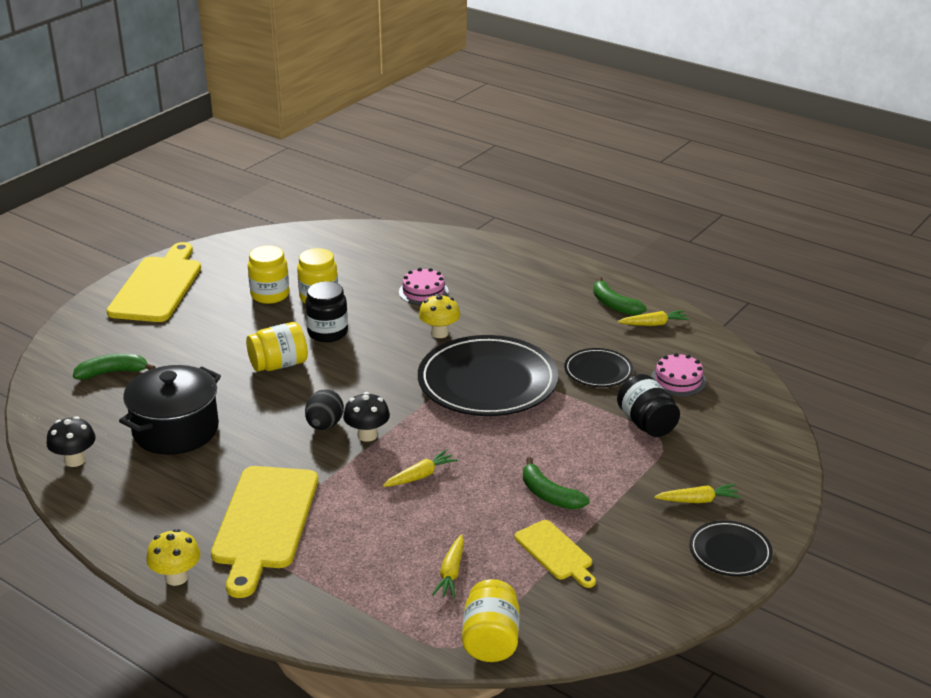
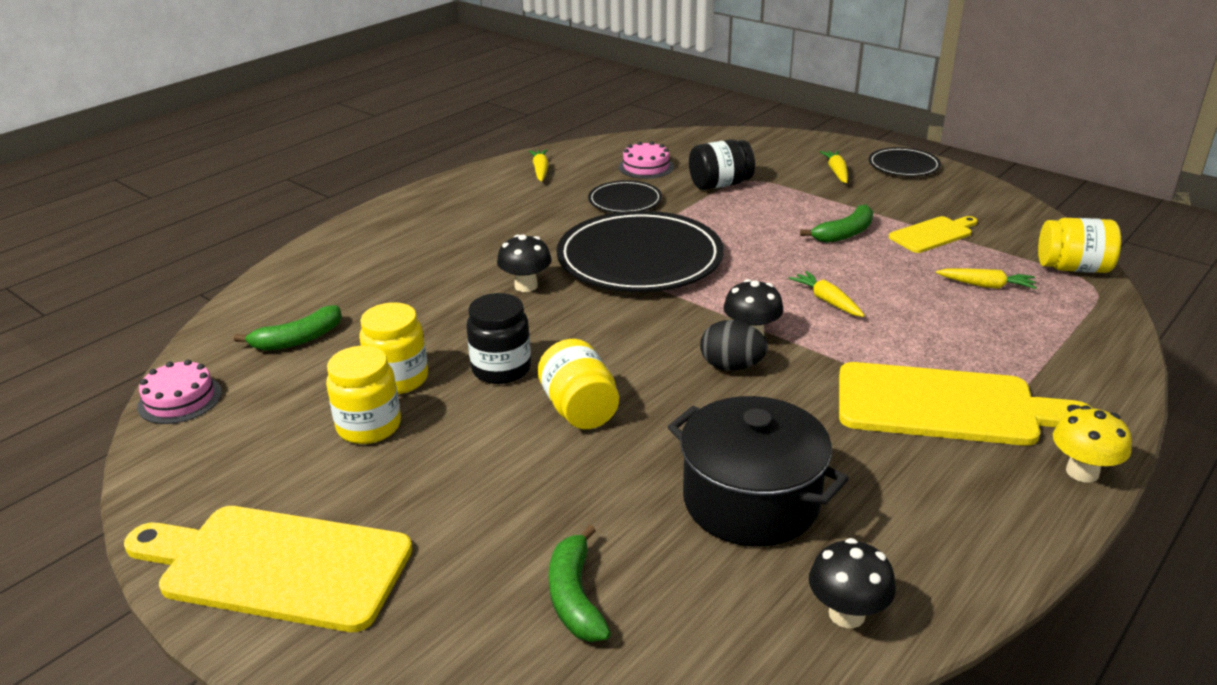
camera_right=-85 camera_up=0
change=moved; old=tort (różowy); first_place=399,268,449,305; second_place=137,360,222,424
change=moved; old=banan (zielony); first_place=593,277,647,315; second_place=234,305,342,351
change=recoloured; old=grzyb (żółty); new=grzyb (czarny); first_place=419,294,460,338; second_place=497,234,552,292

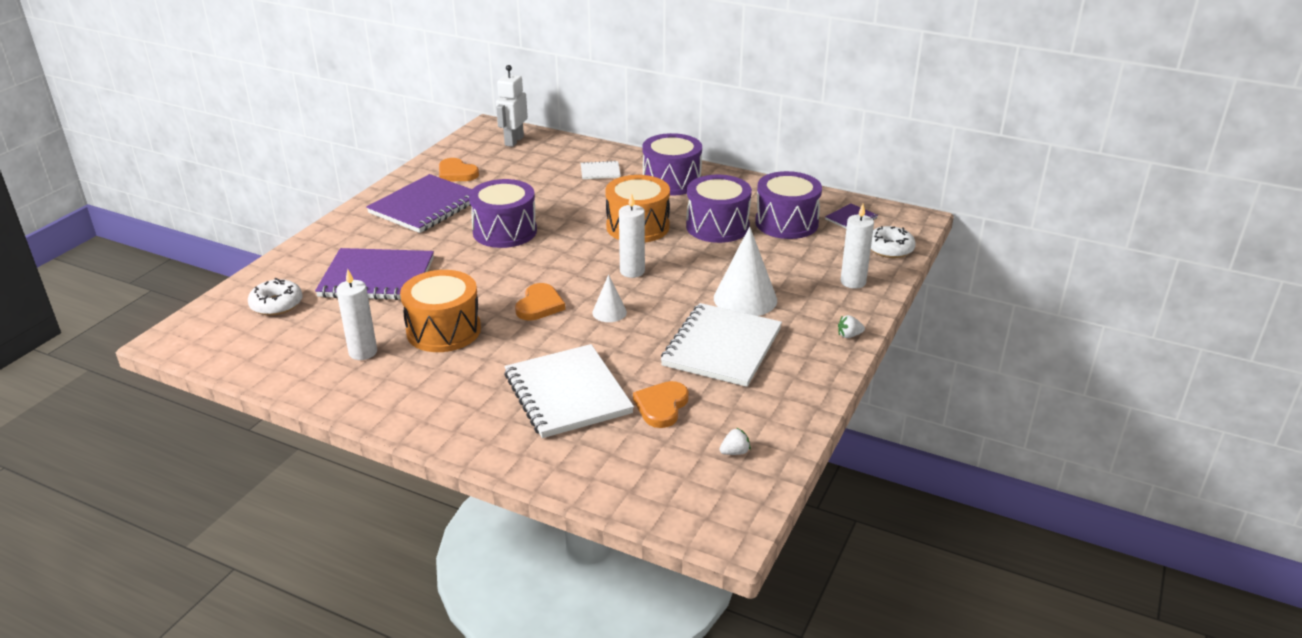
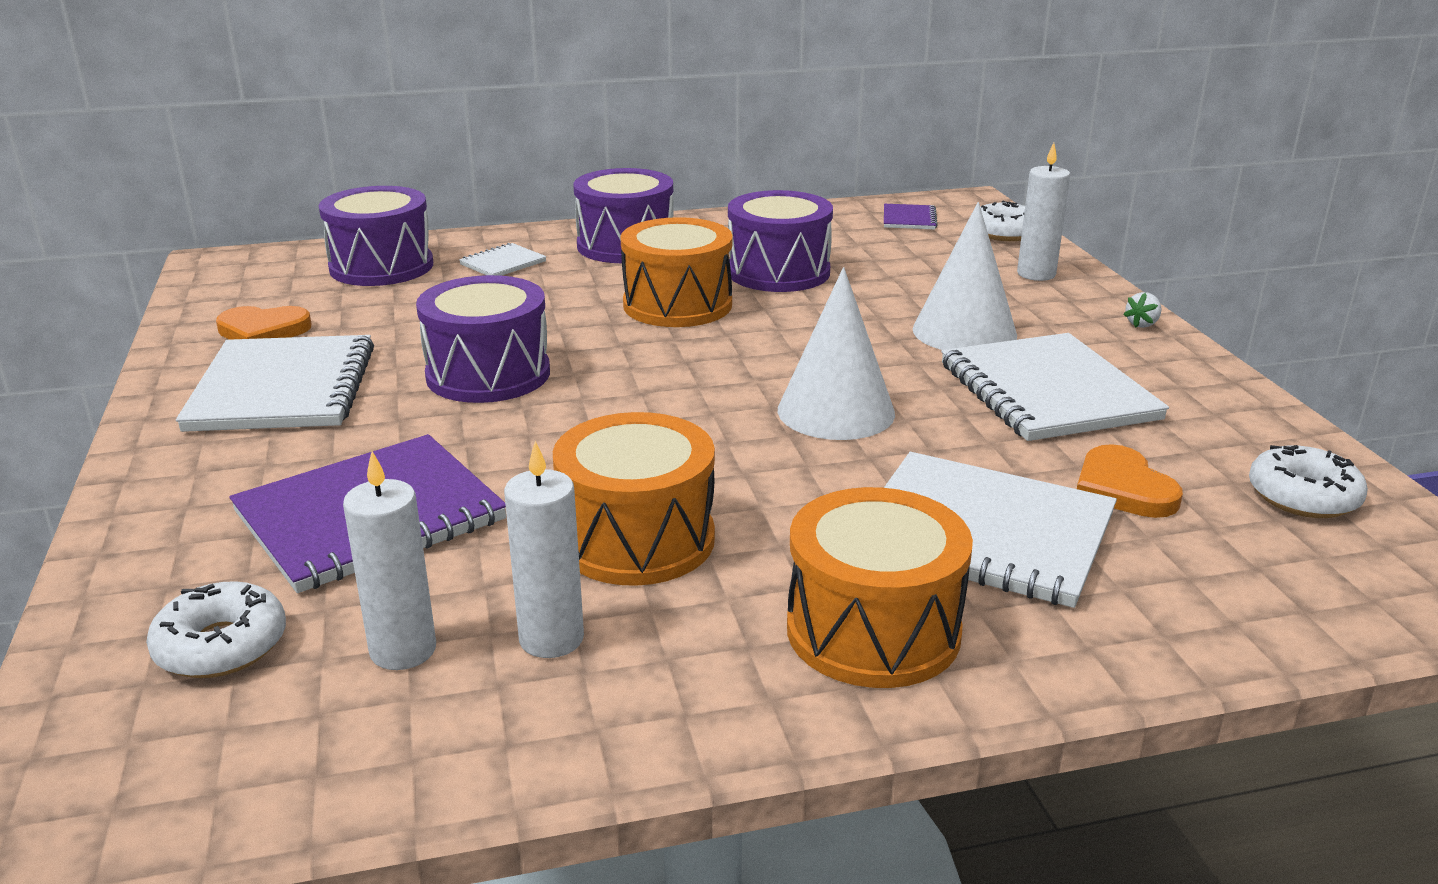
camera_right=-40 camera_up=-5
change=removed; old=robot (biały); first_place=496,65,528,147
change=moved; old=bęben (fioletowy); first_place=755,171,822,239; second_place=319,186,433,286
change=recoloured; old=zeszyt (fioletowy); new=zeszyt (biały); first_place=366,174,472,233; second_place=176,335,374,432
change=moved; old=świeca (biały); first_place=619,193,645,278; second_place=343,451,436,670
change=resized; old=stożek (biały); first_place=592,274,627,322; second_place=778,267,895,440; factor=1.88
change=removed; old=serce (pomarańczowy); first_place=515,283,565,321
change=replaced; old=truskawka (biały); new=donut (biały); first_place=719,428,751,455; second_place=1249,445,1368,518
change=added; new=bęben (pomarańczowy); second_place=787,487,973,688

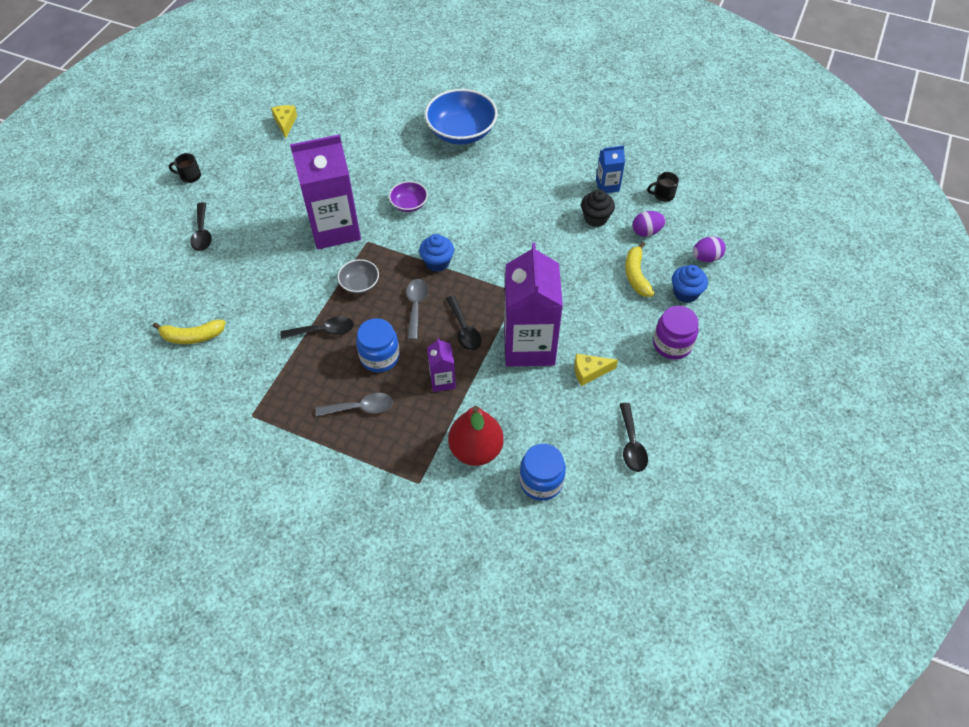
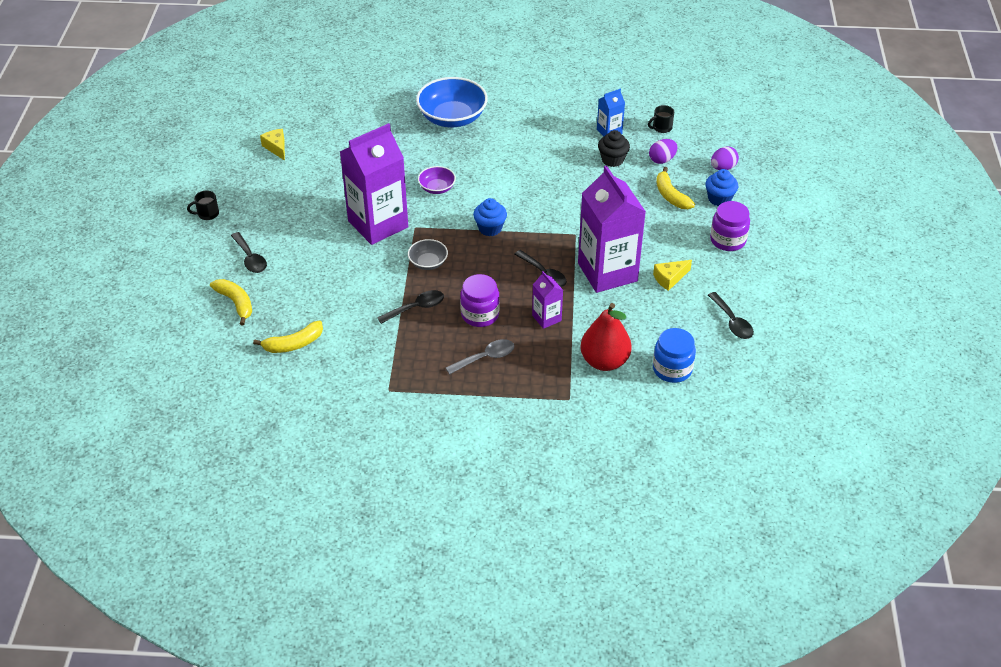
camera_right=-20 camera_up=-10
change=removed; old=łyżka (szary); first_place=406,279,428,340
change=recoloured; old=słoik (niebieski); new=słoik (fioletowy); first_place=356,318,400,372; second_place=460,274,500,327
change=added; new=banan (żółty); second_place=210,279,252,325

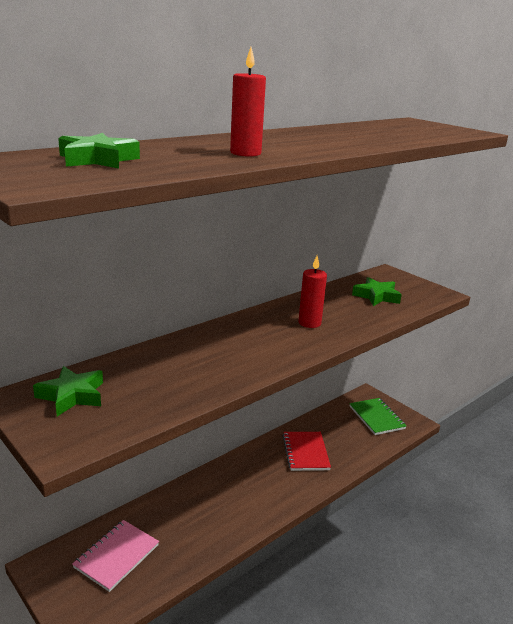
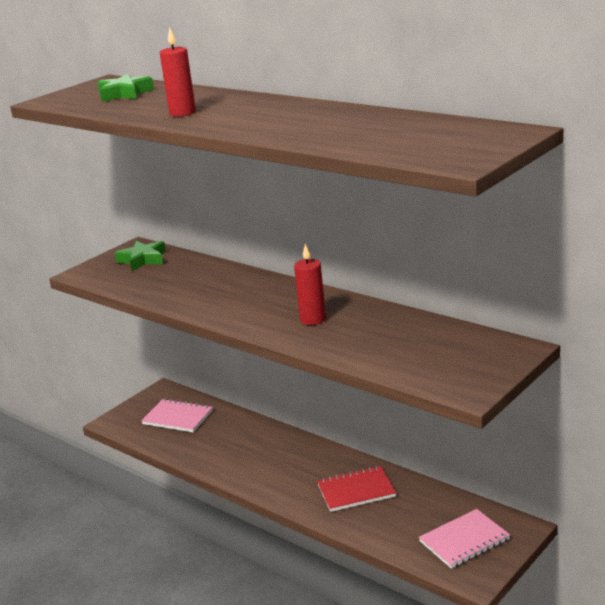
camera_right=85 camera_up=0
change=removed; old=gwiazda (zielony); first_place=352,277,402,306
change=recoloured; old=zeszyt (zielony); new=zeszyt (różowy); first_place=349,398,406,435; second_place=419,509,510,569

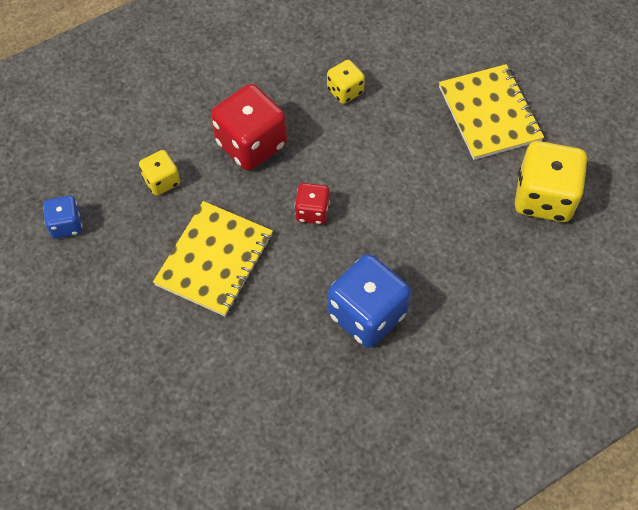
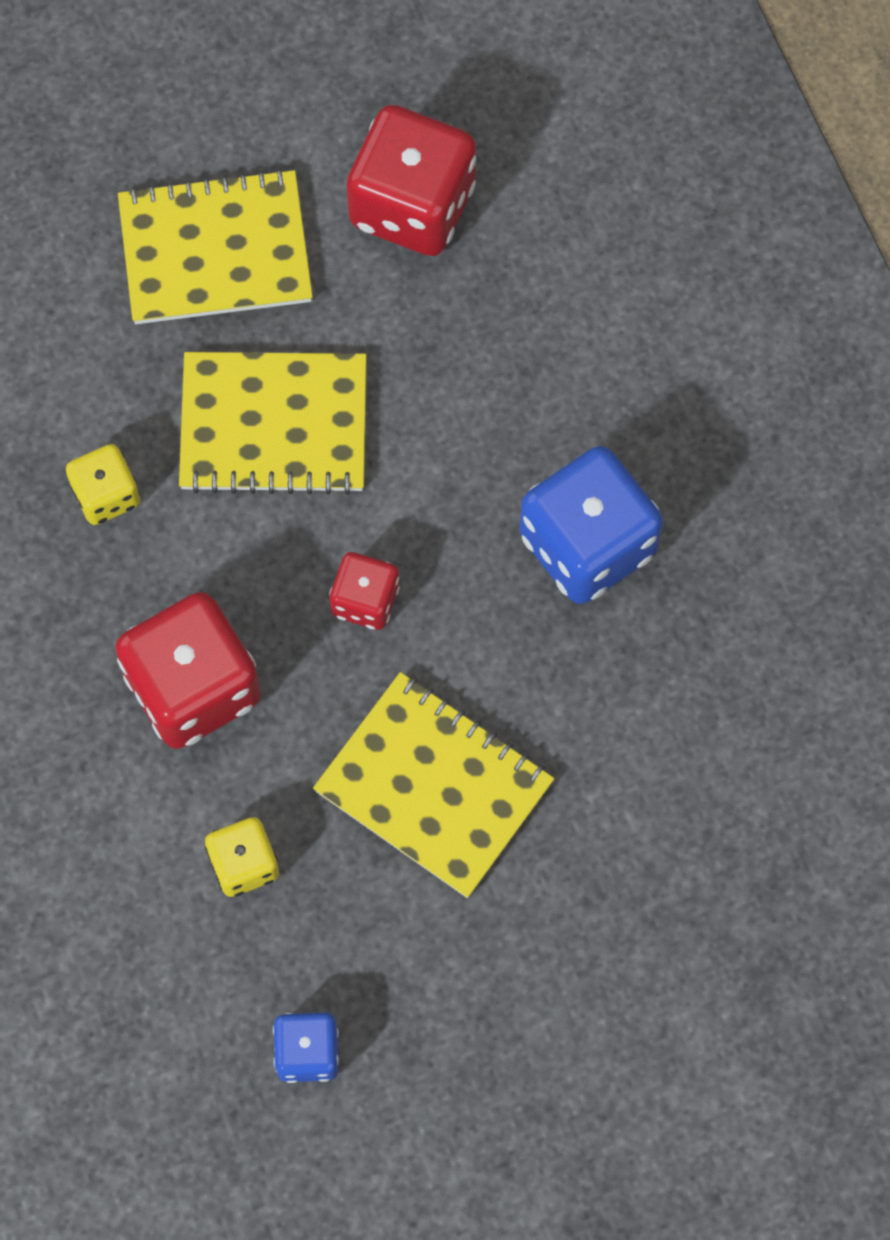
camera_right=-80 camera_up=10
change=recoloured; old=kostka do gry (żółty); new=kostka do gry (czerwony); first_place=515,141,588,222; second_place=347,105,476,256
change=added; new=zeszyt (żółty); second_place=179,352,366,495

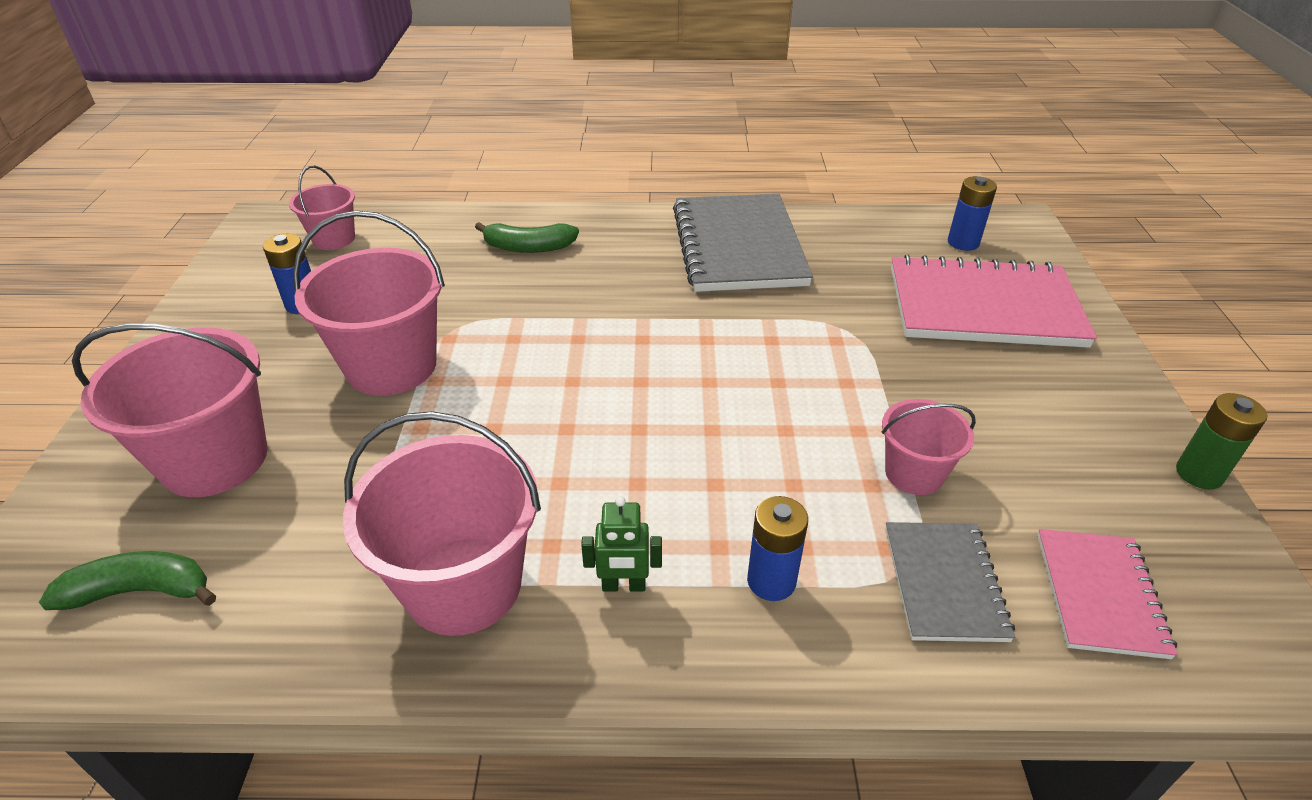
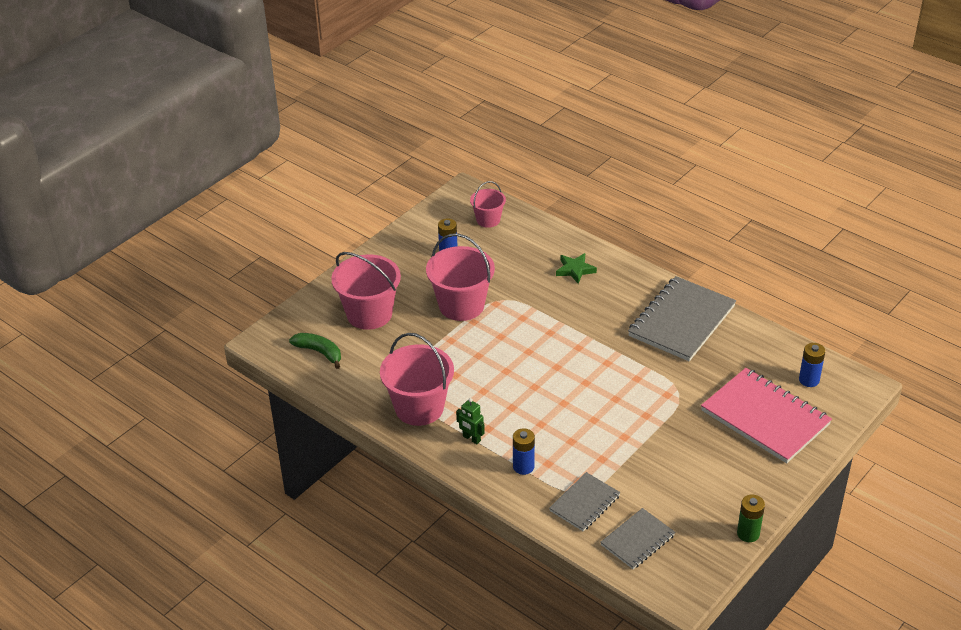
camera_right=40 camera_up=0
change=replaced; old=banan (zielony); new=gwiazda (zielony); first_place=475,222,579,253; second_place=556,253,597,284
change=removed; old=wiadro (różowy); first_place=882,399,976,495
change=recoloured; old=zeszyt (różowy); new=zeszyt (szary); first_place=1037,529,1178,659; second_place=600,508,675,569

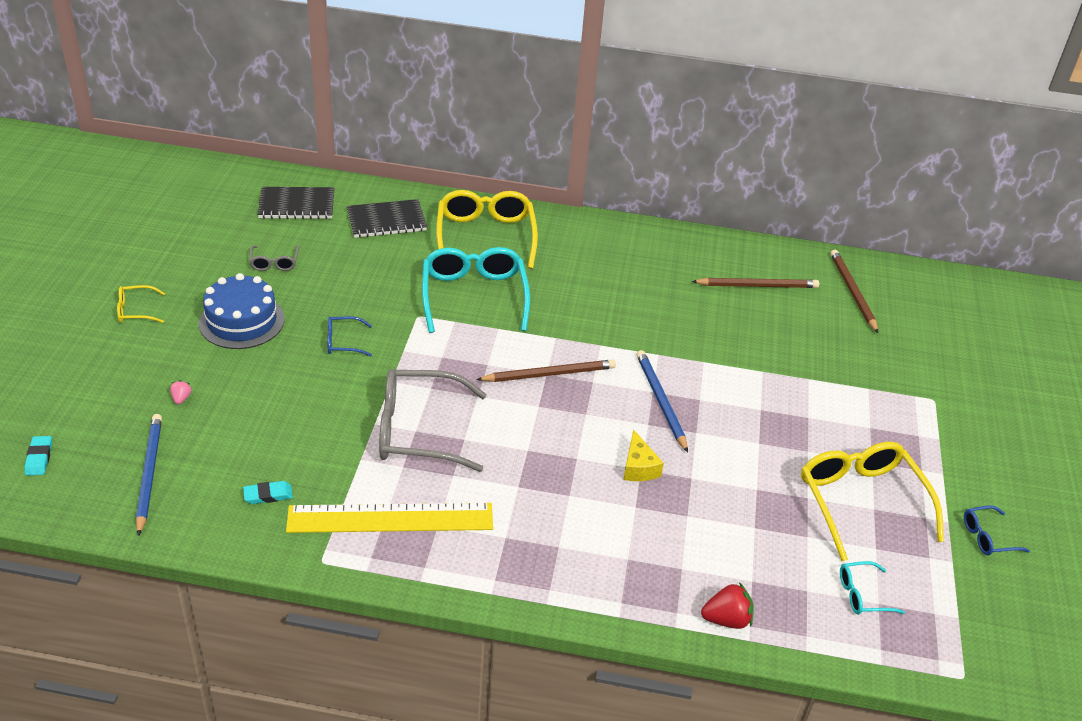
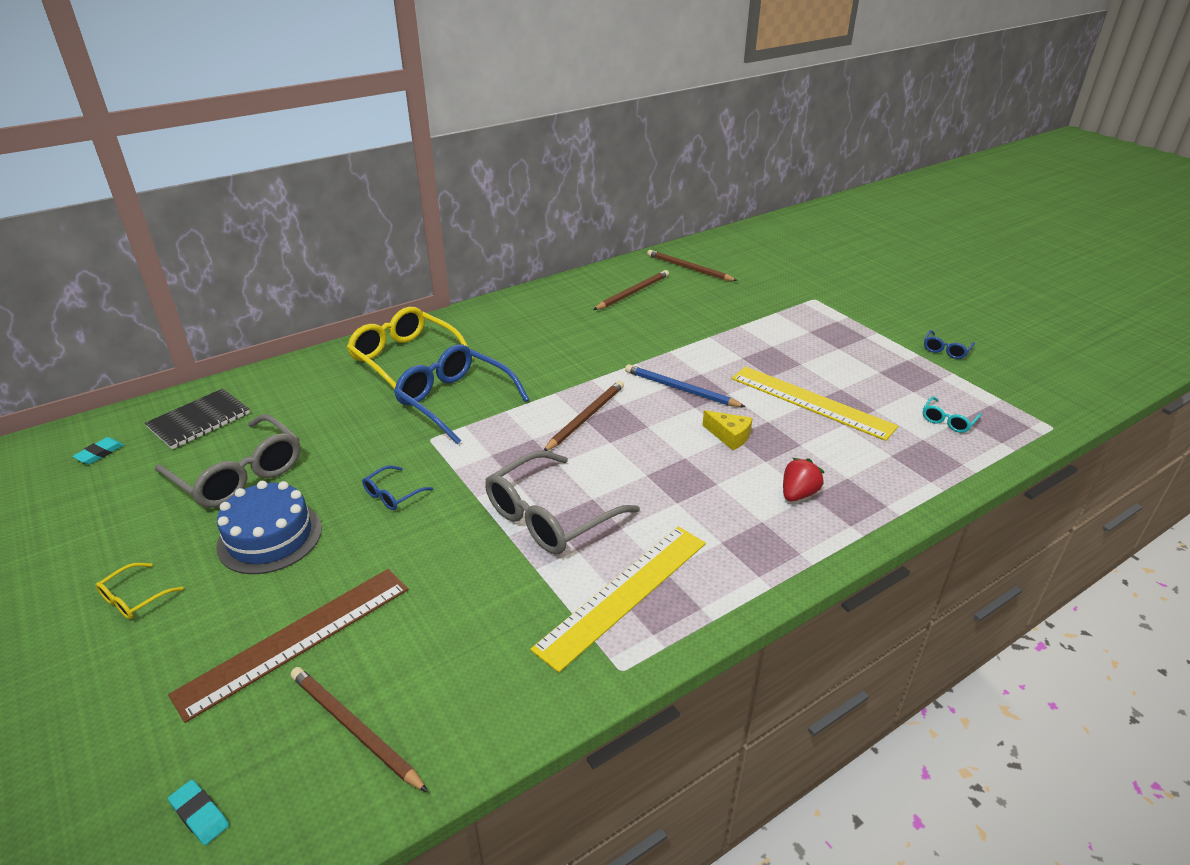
camera_right=-40 camera_up=-5
change=removed; old=zeszyt (czarny); first_place=347,199,427,238
change=resized; old=okulary (szary); first_place=249,245,299,271; second_place=155,414,301,508; factor=2.17
change=recoloured; old=okulary (turkusowy); new=okulary (niebieski); first_place=422,247,530,333; second_place=394,344,529,444
change=replaced; old=truskawka (różowy); new=linijka (brązowy); first_place=170,380,192,405; second_place=168,569,408,723
change=recoloured; old=ołówek (niebieski); new=ołówek (brązowy); first_place=136,414,162,536; second_place=290,667,428,792
change=removed; old=okulary (żółty); first_place=801,442,944,561
change=moved; old=gumka do mazania (turkusowy); first_place=243,481,293,504; second_place=73,437,124,464
change=moved; old=truskawka (czerwony); first_place=701,582,753,629; second_place=783,458,825,501
change=added; new=linijka (żółty); second_place=732,366,898,441

